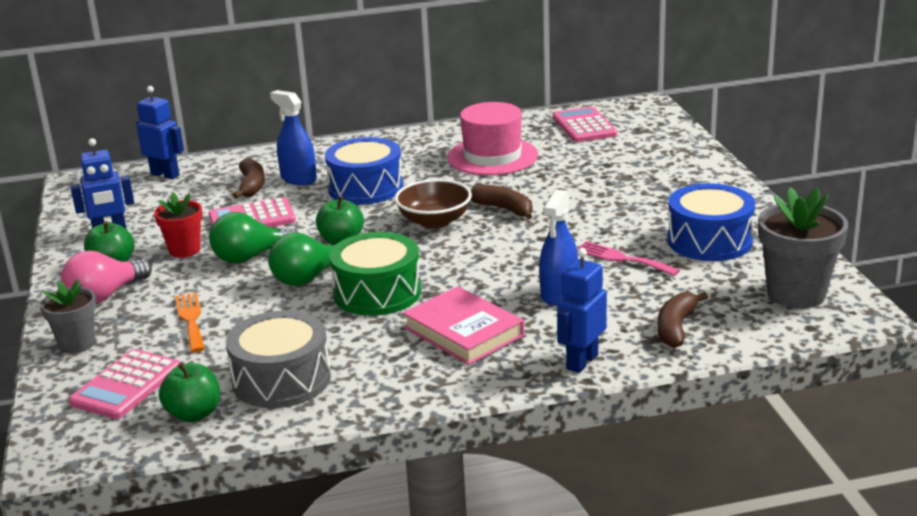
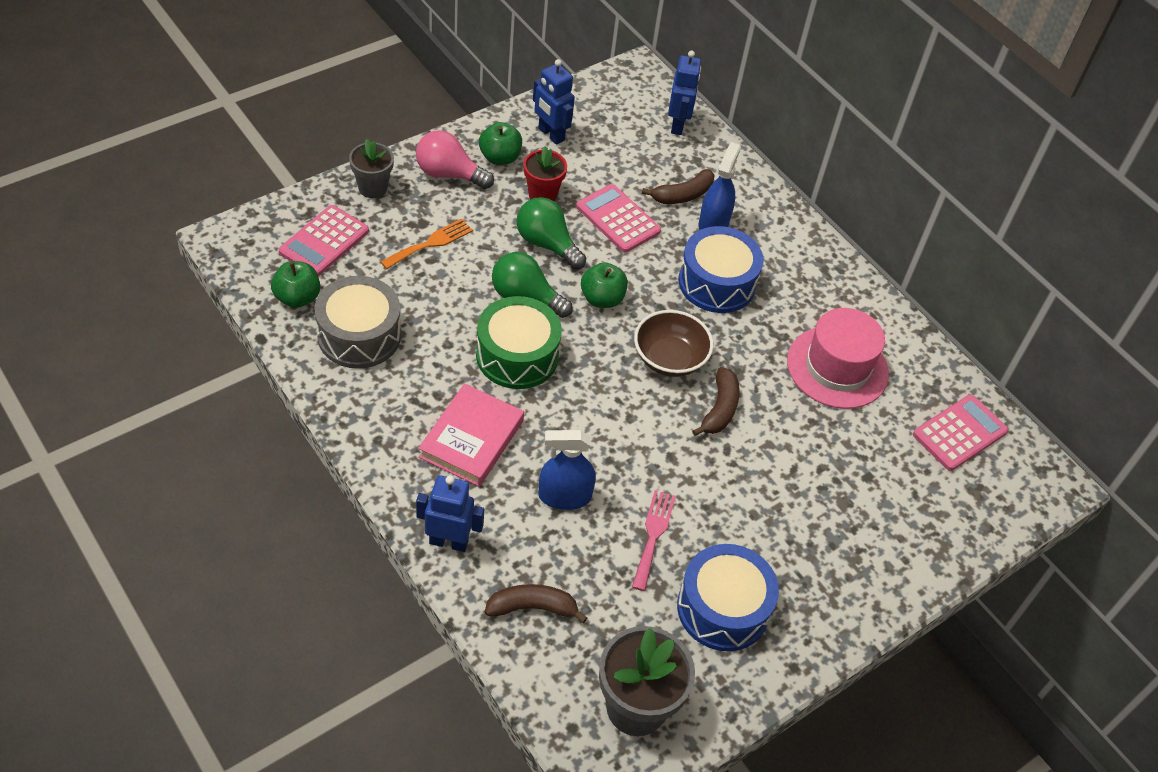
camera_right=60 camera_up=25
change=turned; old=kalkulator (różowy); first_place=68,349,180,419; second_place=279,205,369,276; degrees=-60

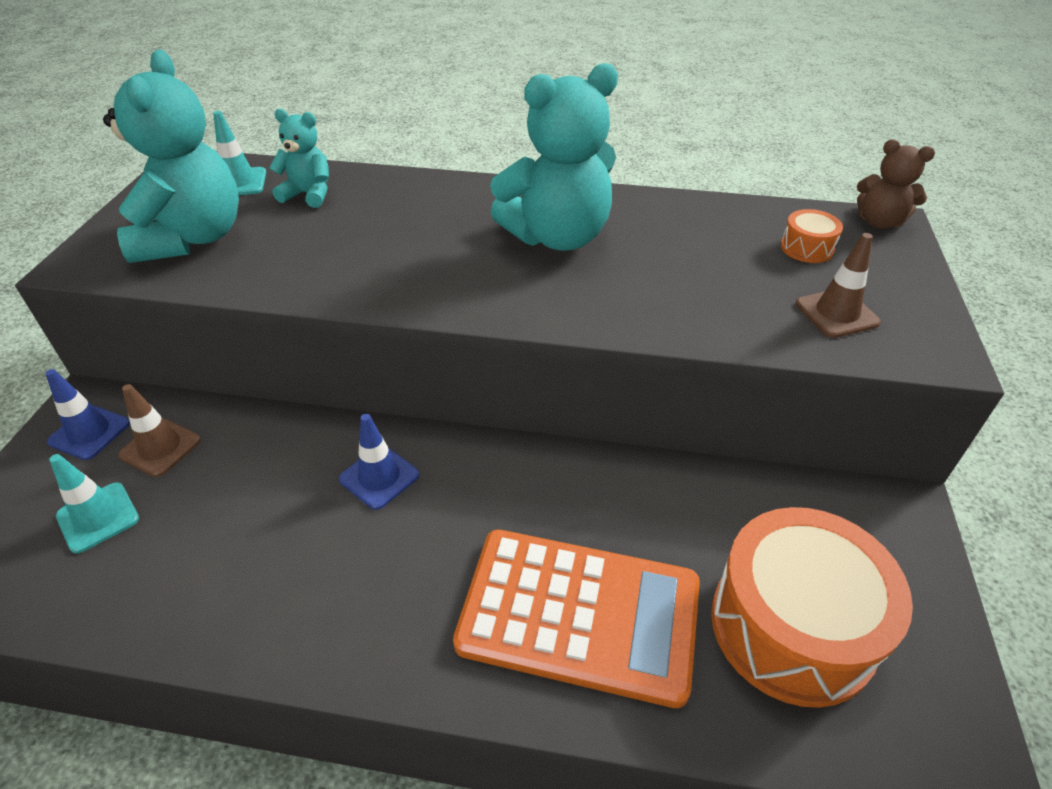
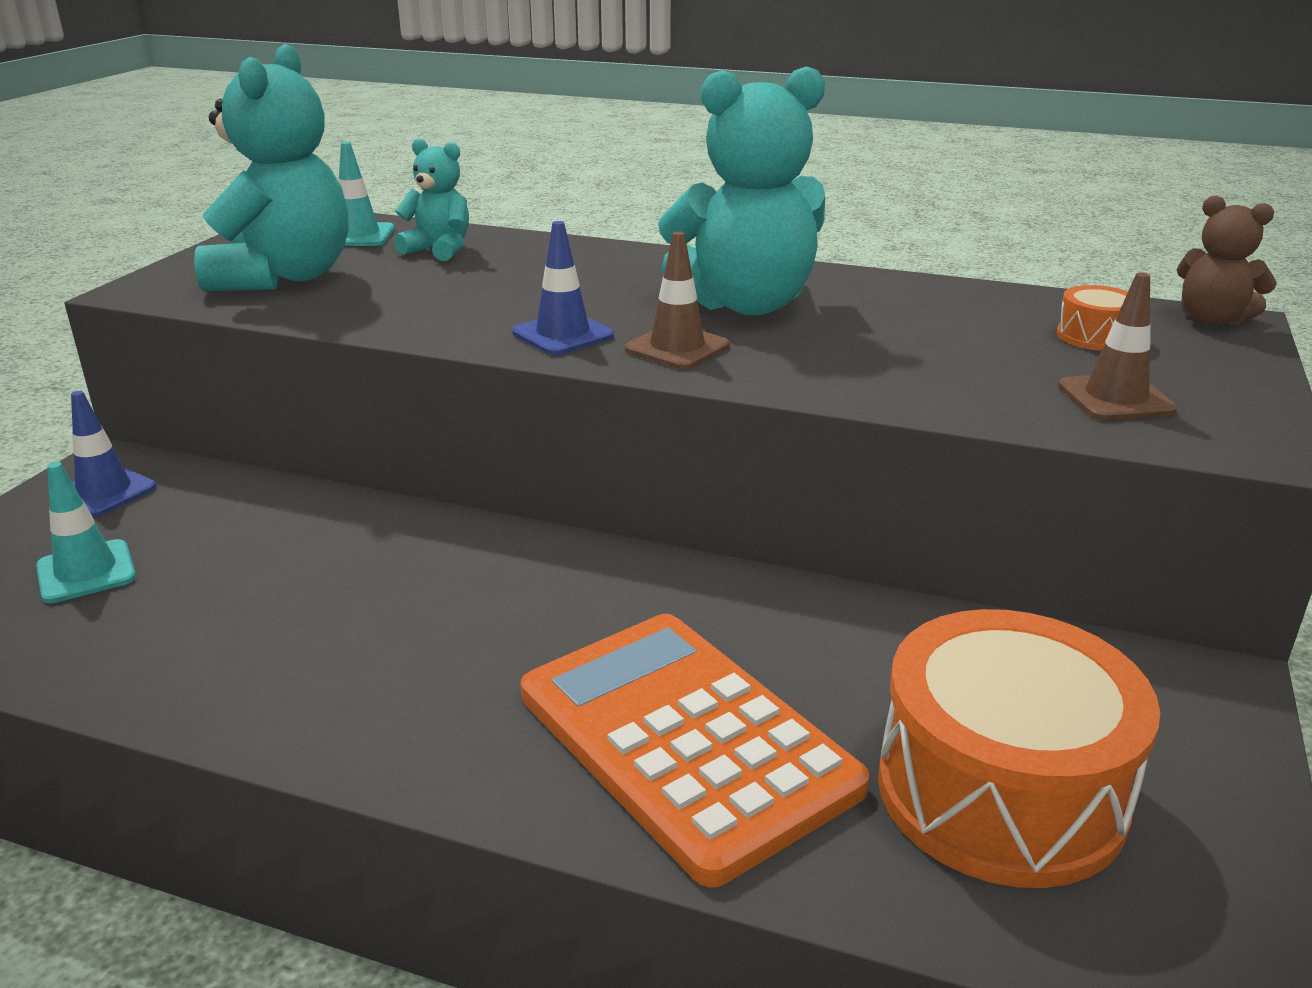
camera_right=10 camera_up=-15
change=moved; old=pachołek (brązowy); first_place=118,384,201,477; second_place=625,232,729,369
change=moved; old=pachołek (niebieski); first_place=339,414,419,510; second_place=512,221,614,355
change=turned; old=kalkulator (pomarańczowy); first_place=453,530,700,708; second_place=521,614,870,887; degrees=-150

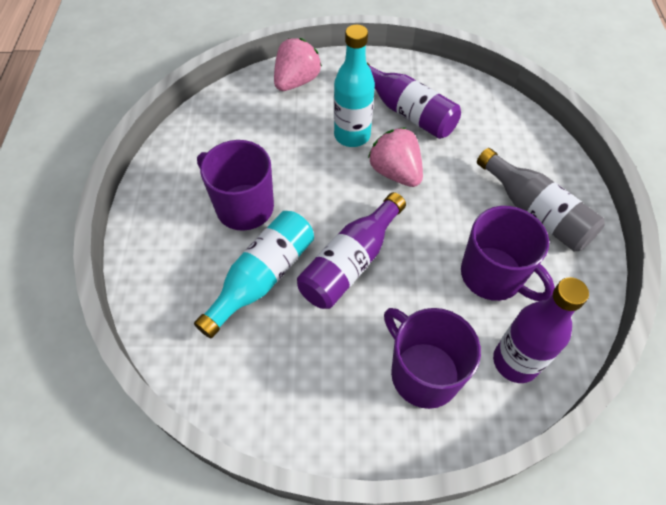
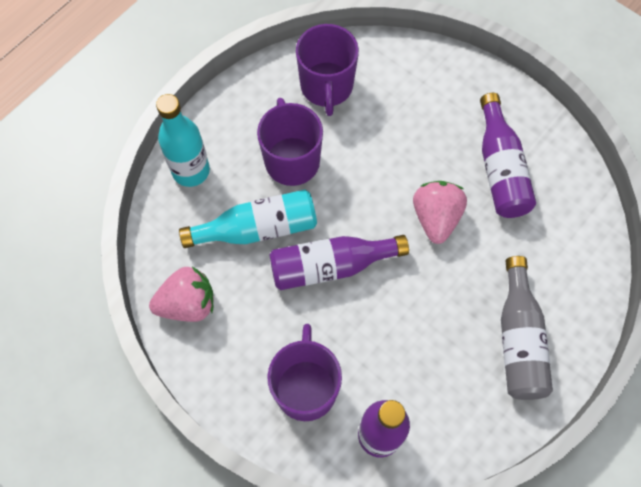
camera_right=40 camera_up=10
change=moved; old=butelka (turkusowy); first_place=334,25,375,147; second_place=156,94,210,187
change=moved; old=truskawka (różowy); first_place=274,38,322,91; second_place=149,267,214,322
change=moved; old=kubek (fioletowy); first_place=461,206,555,301; second_place=296,24,359,116

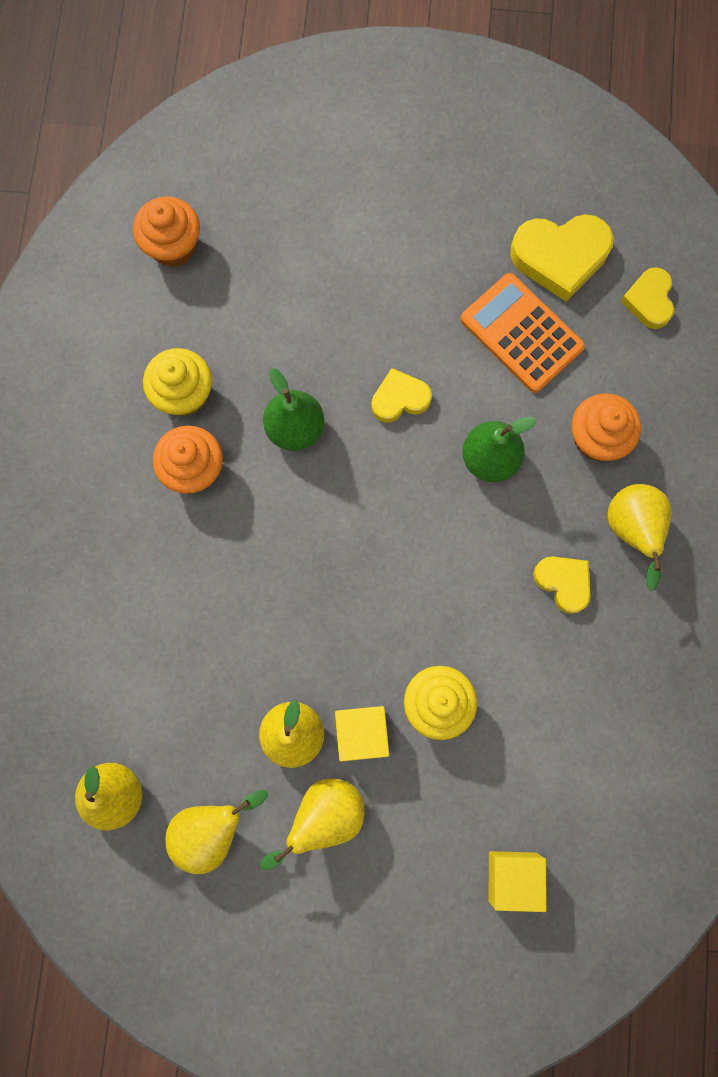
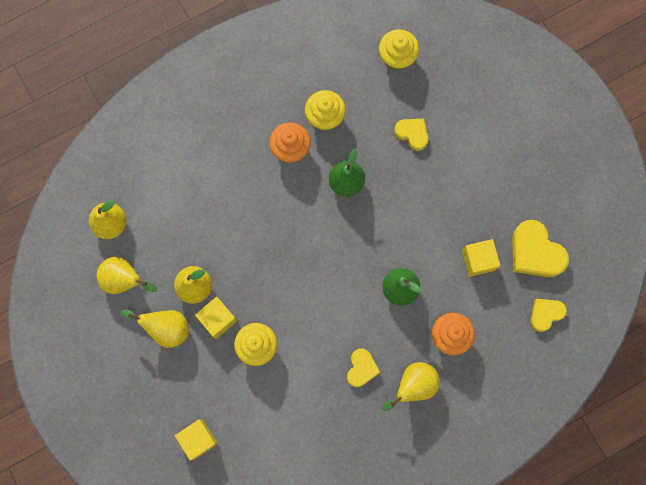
camera_right=55 camera_up=0
change=recoloured; old=muffinka (pomarańczowy); new=muffinka (żółty); first_place=133,196,200,267; second_place=379,29,419,70
change=replaced; old=kalkulator (pomarańczowy); new=sześcian (żółty); first_place=460,273,585,393; second_place=462,239,500,277
change=moved; old=serce (żółty); first_place=371,368,432,423; second_place=394,119,428,151

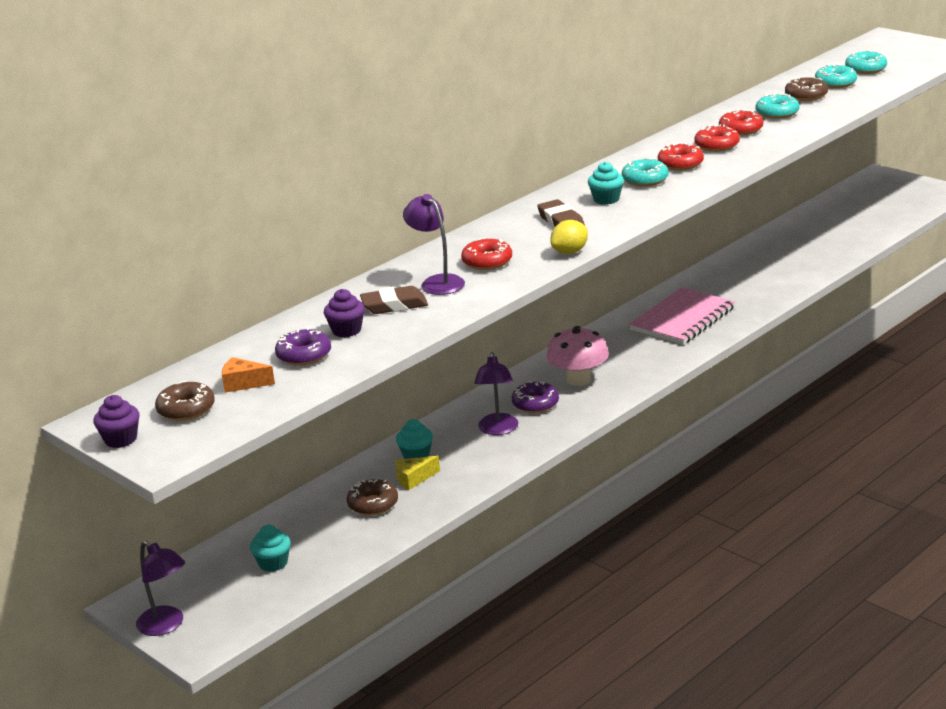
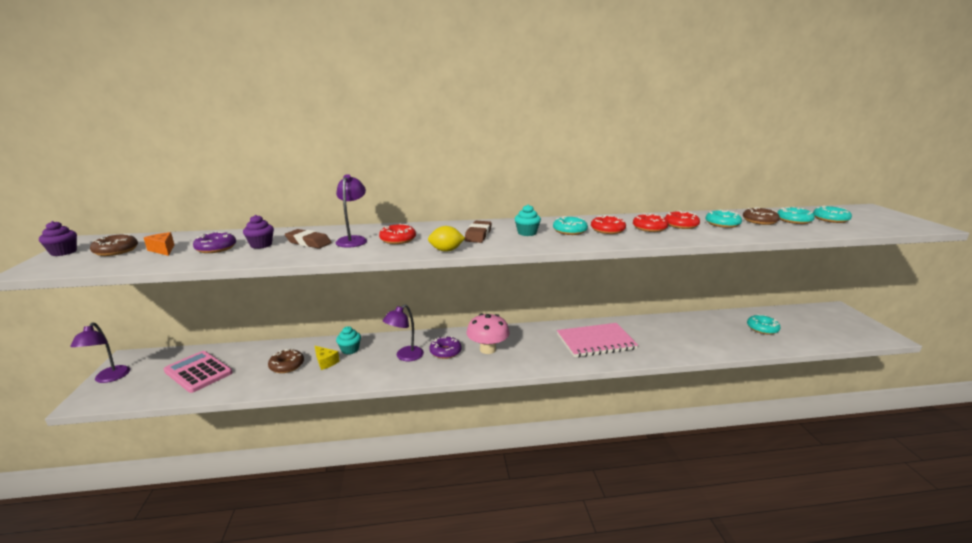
camera_right=35 camera_up=-5
change=turned; old=ser (żółty); first_place=395,456,440,490; second_place=315,346,340,370; degrees=-150
change=replaced; old=muffinka (turkusowy); new=kalkulator (różowy); first_place=250,525,291,572; second_place=164,351,233,393
change=added; new=donut (turkusowy); second_place=747,314,781,335

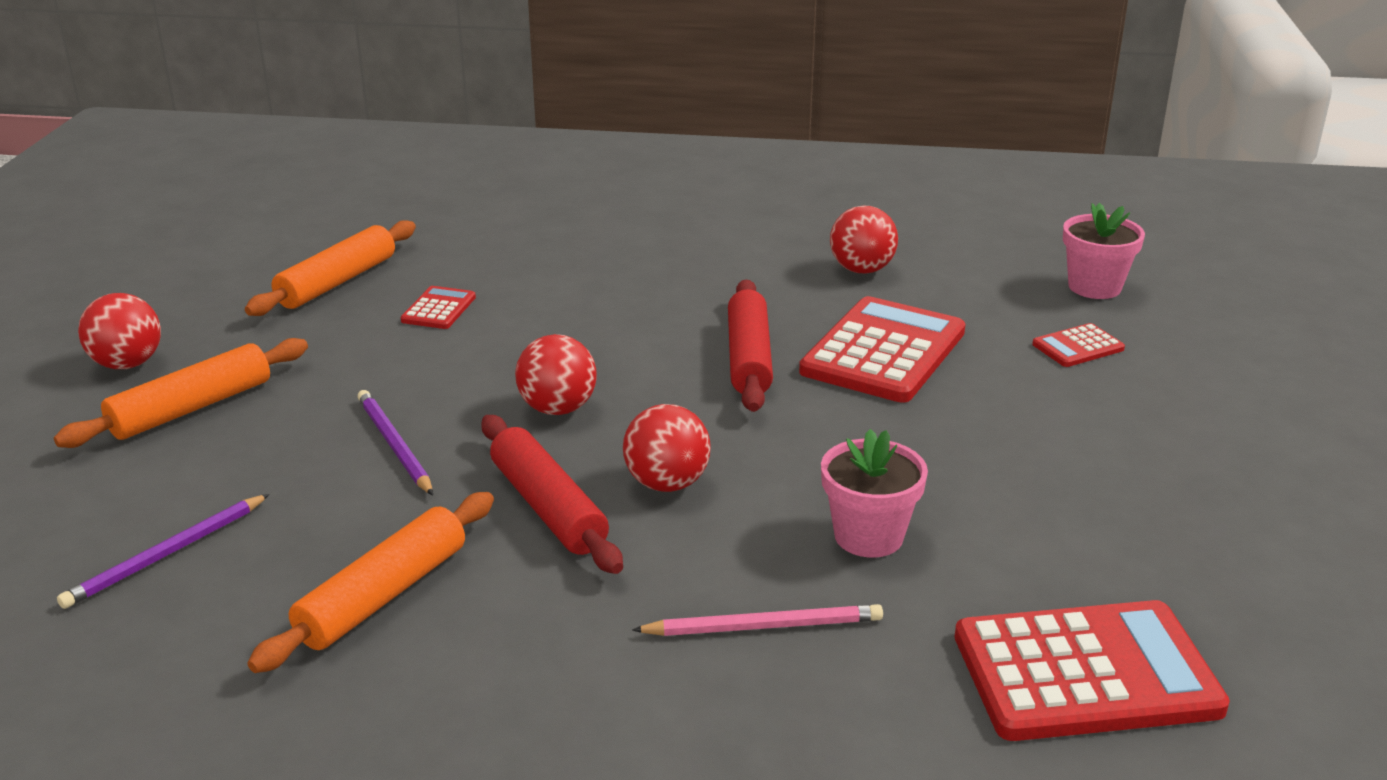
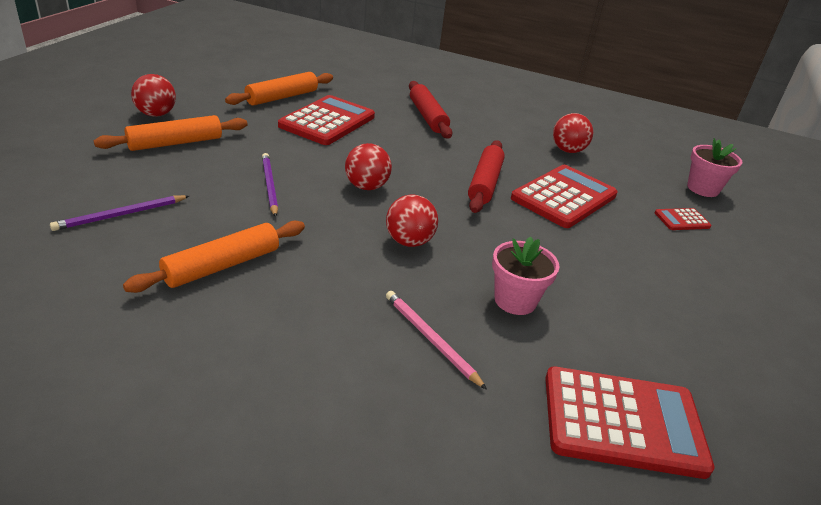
camera_right=10 camera_up=5
change=resized; old=kalkulator (czerwony); first_place=401,286,476,329; second_place=278,95,375,145; factor=2.14
change=moved; old=wałek do ciasta (czerwony); first_place=481,415,623,574; second_place=409,81,452,139
change=turned; old=ołówek (różowy); first_place=632,604,883,636; second_place=386,291,487,390; degrees=-135

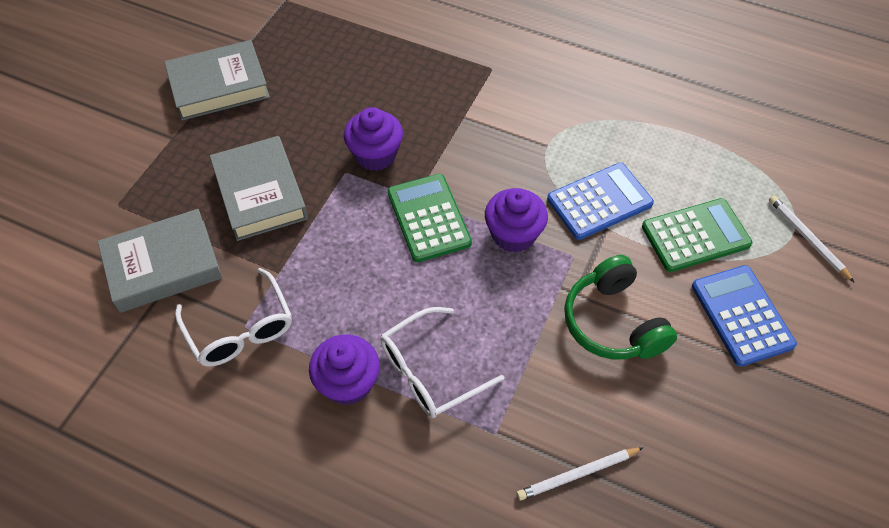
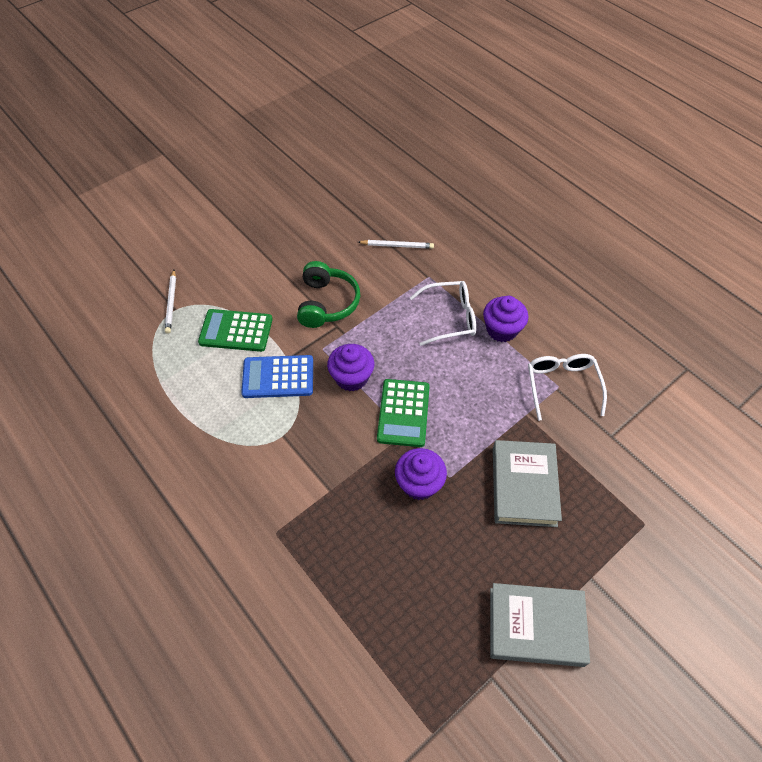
camera_right=-155 camera_up=0
change=removed; old=książka (szary); first_place=98,209,222,313
change=removed; old=kalkulator (niebieski); first_place=692,265,797,367

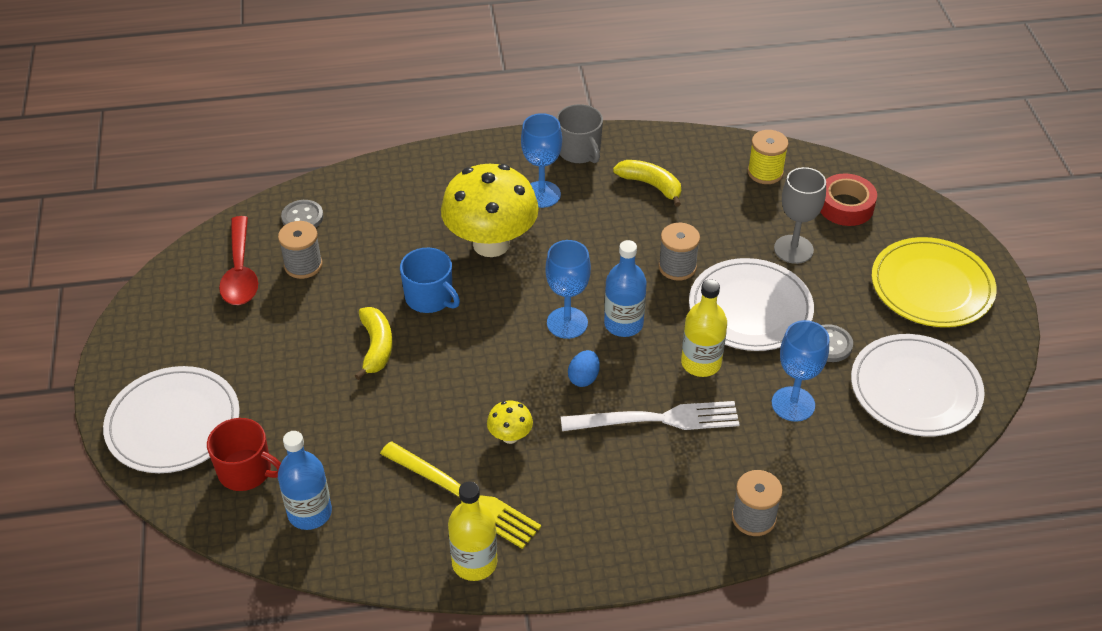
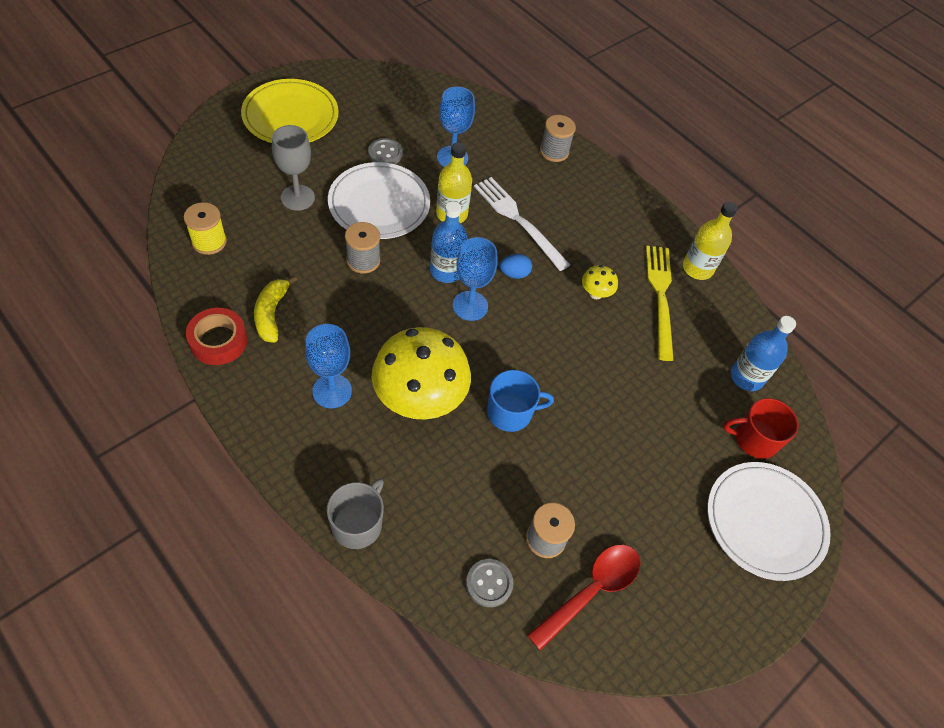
camera_right=-130 camera_up=10
change=moved; old=kubek (szary); first_place=556,104,603,163; second_place=327,478,384,549
change=moved; old=taśma klejąca (czerwony); first_place=821,173,877,226; second_place=186,308,247,365
change=turned; old=kubek (niebieski); first_place=400,248,460,313; second_place=487,370,554,432; degrees=75
change=removed; old=banan (żółty); first_place=354,307,393,380
change=removed; old=talerz (biały); first_place=851,334,985,437
change=turned; old=kubek (czerwony); first_place=207,418,281,491; second_place=723,398,799,459; degrees=-75

